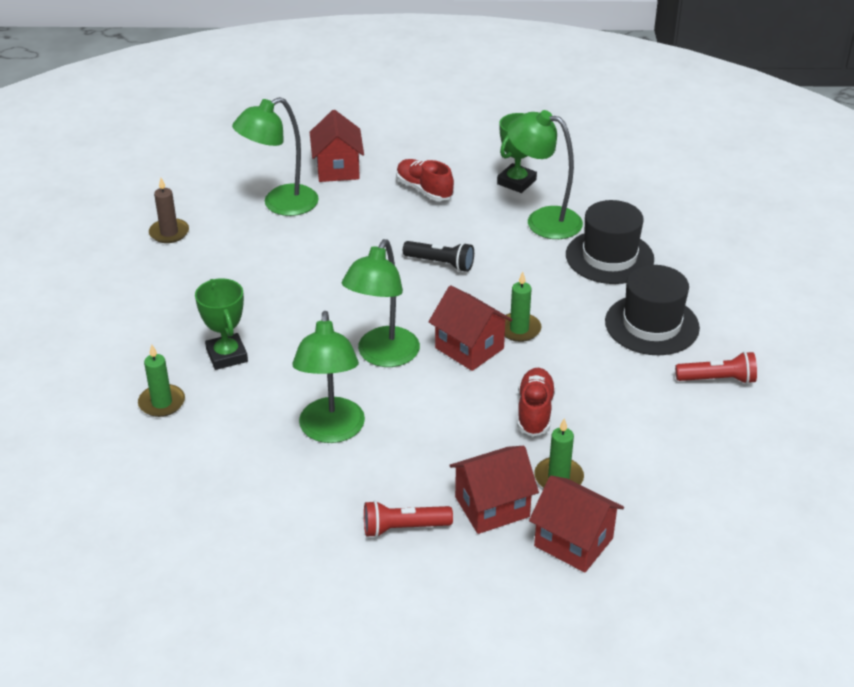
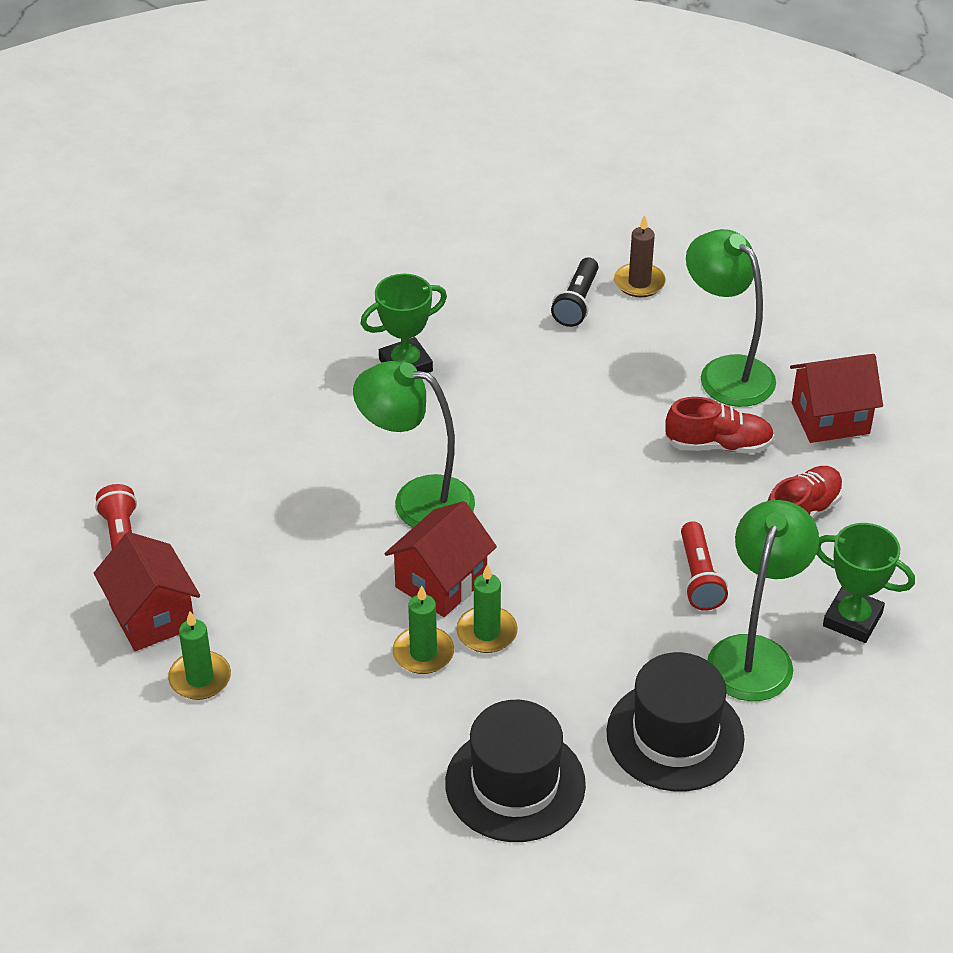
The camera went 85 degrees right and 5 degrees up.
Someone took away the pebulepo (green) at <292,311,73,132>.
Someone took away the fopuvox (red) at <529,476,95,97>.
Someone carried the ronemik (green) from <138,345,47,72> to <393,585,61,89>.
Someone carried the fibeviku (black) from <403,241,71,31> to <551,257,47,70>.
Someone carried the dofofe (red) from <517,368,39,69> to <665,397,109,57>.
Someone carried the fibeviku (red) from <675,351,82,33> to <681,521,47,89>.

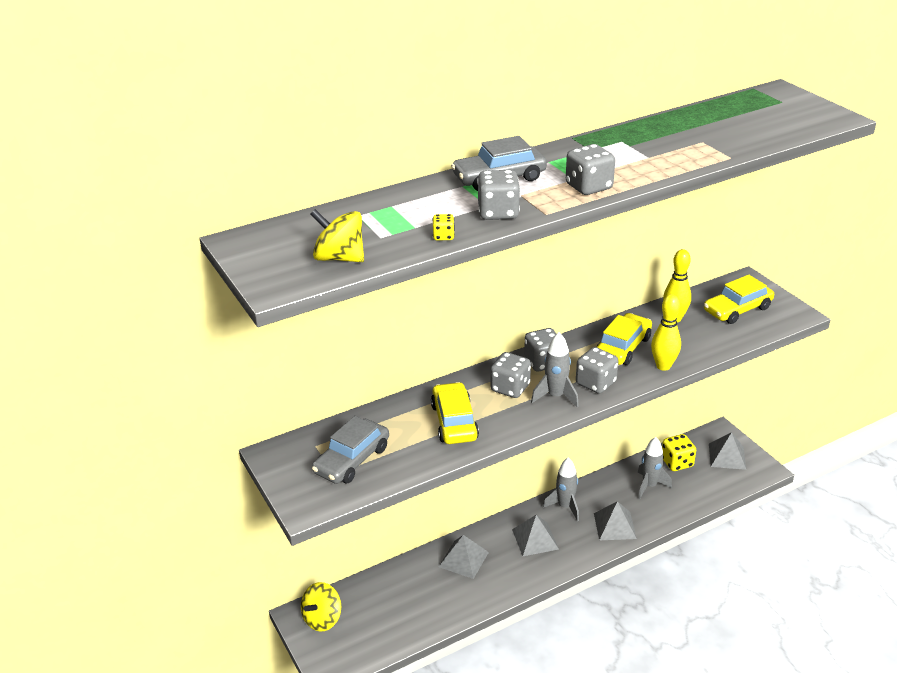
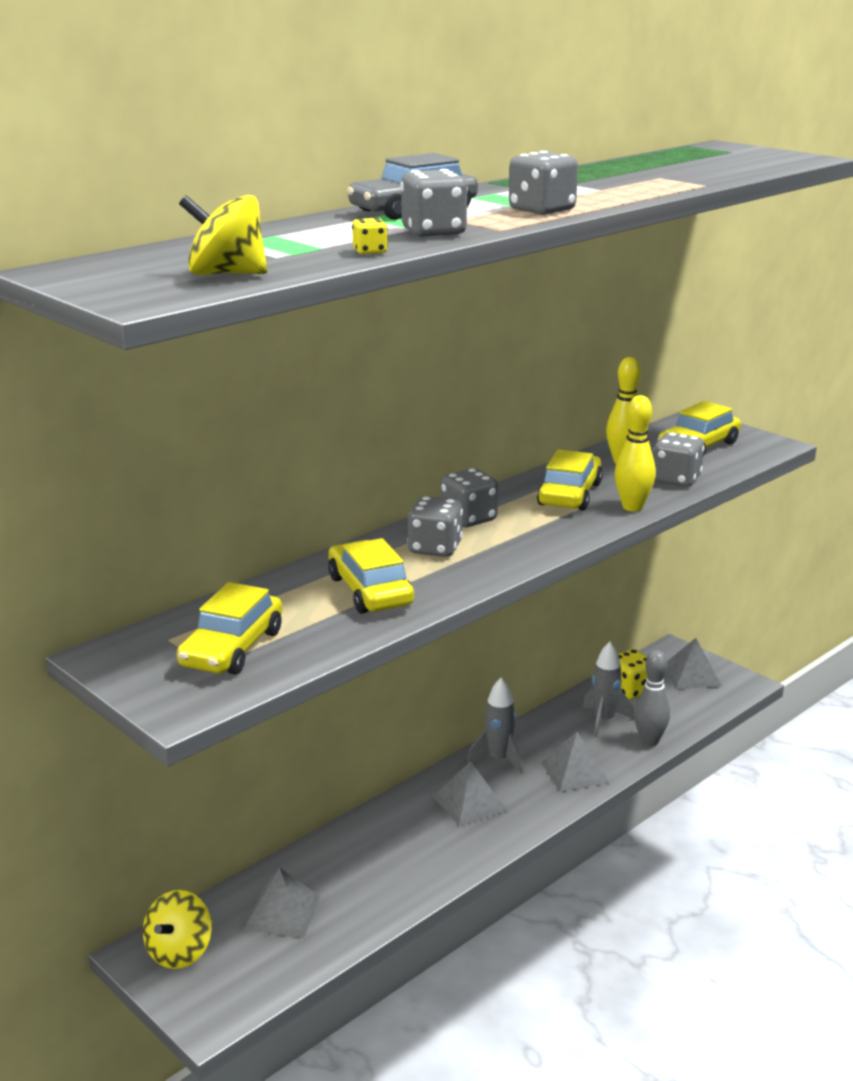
The camera went 15 degrees left and 10 degrees down.
Someone took away the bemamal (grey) at <531,332,48,76>.
Someone put down the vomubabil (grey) at <634,650,36,96>.
Someone carried the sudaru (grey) from <439,535,50,44> to <243,868,77,70>.
Someone carried the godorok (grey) from <576,347,42,47> to <654,433,50,54>.
Someone repainted the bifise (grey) at <312,416,77,68>, which became the bifise (yellow) at <177,582,105,93>.

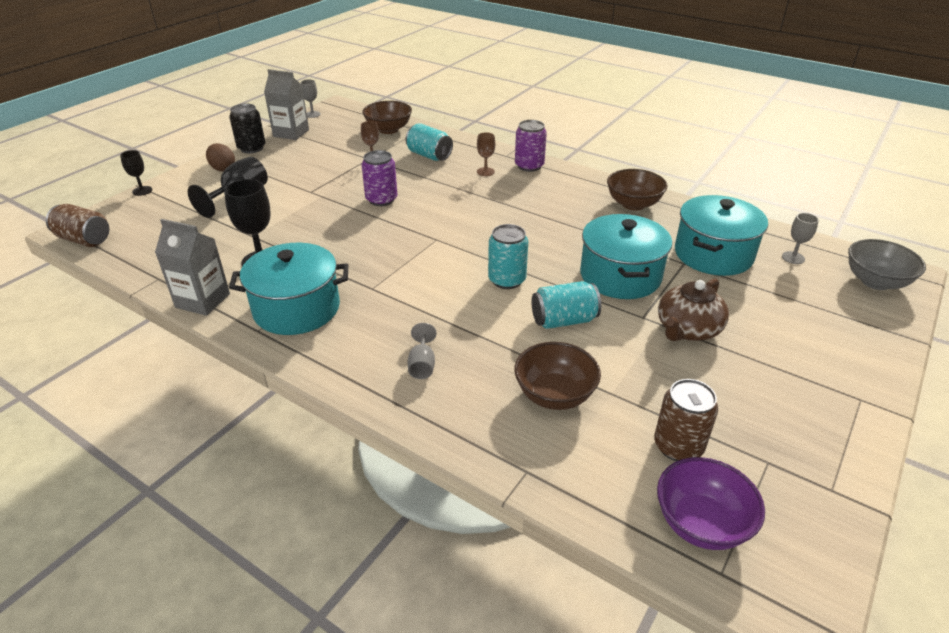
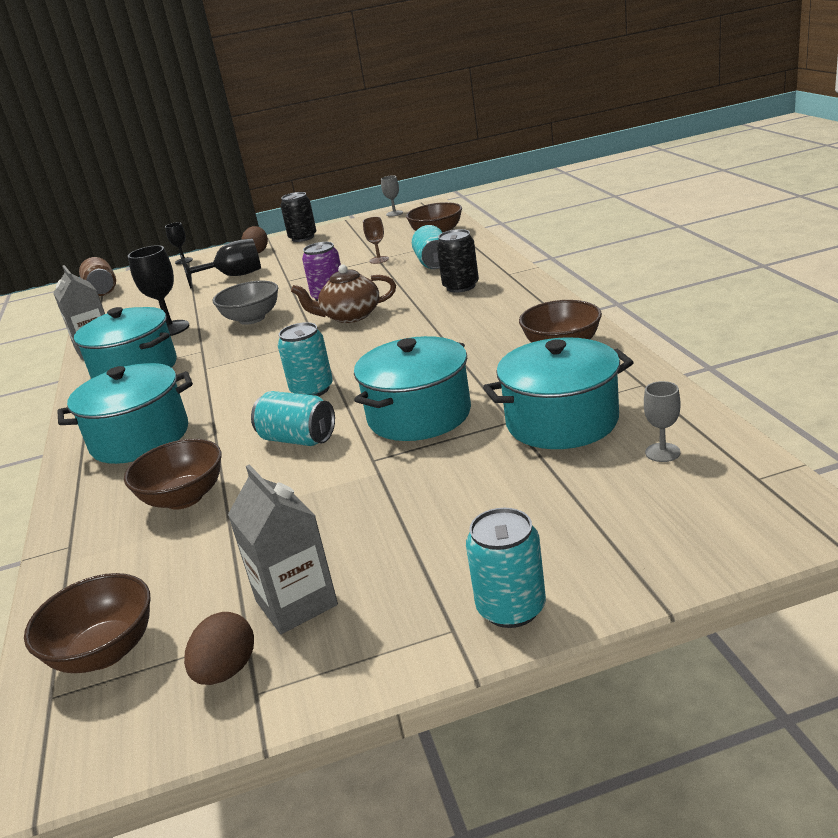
The camera went 45 degrees right and 10 degrees down.
Someone took away the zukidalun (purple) at <515,120,32,52>.
Someone took away the zukidalun (brown) at <654,379,64,82>.
Someone put down the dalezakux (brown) at <184,612,70,73>.
Someone put down the zukidalun (turquoise) at <466,508,80,120>.
Someone carried the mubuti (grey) from <264,69,45,71> to <228,464,110,170>.
Someone carried the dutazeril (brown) from <658,278,71,63> to <291,264,105,59>.
Someone carried the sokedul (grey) from <848,239,78,51> to <213,281,65,44>.
Someone swapped the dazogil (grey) at <408,323,29,56> for the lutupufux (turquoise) at <57,363,136,101>.
Someone swapped the dazogil (brown) at <477,132,18,44> for the zukidalun (black) at <436,229,43,64>.
Someone repainted the sokedul (purple) at <657,457,108,93>, which became the sokedul (brown) at <24,573,127,100>.

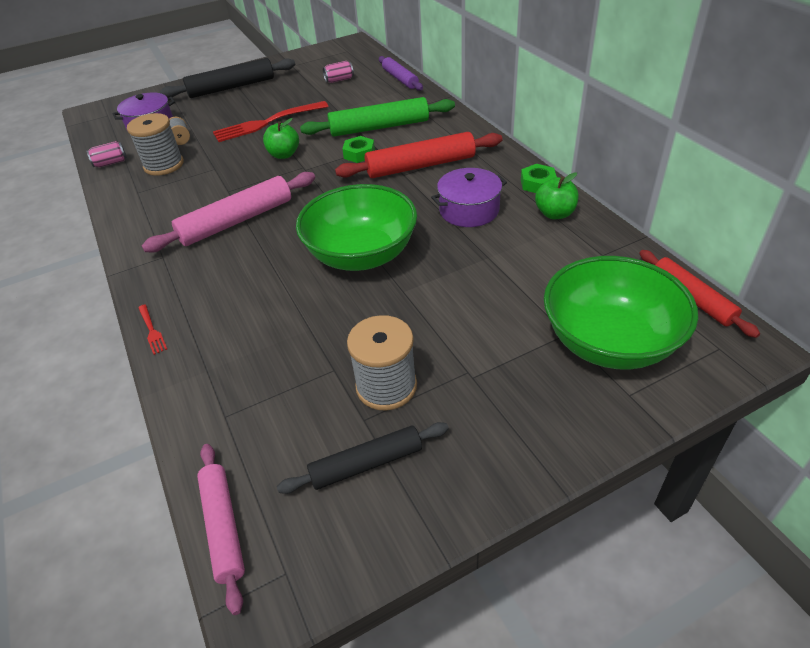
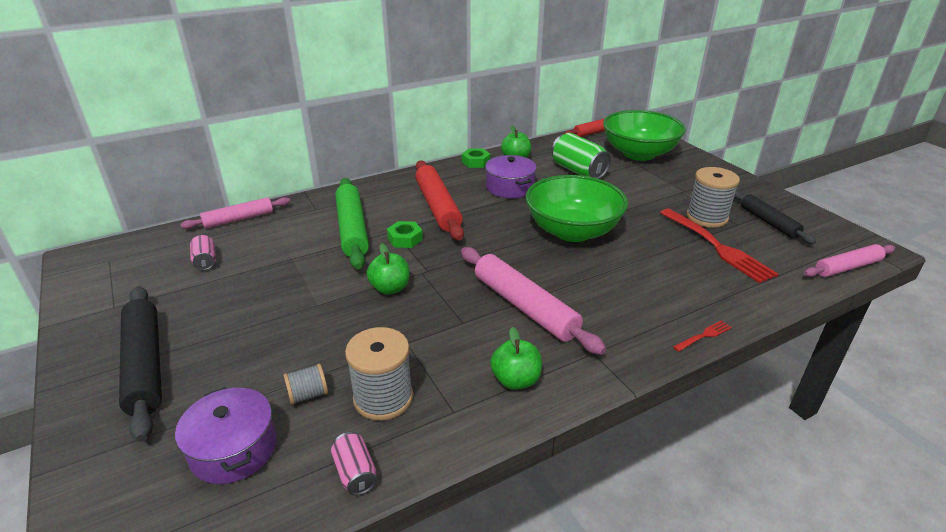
The camera went 95 degrees left and 10 degrees down.
Someone put down the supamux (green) at <490,327,52,63>.
Someone put down the zukidalun (green) at <551,133,60,46>.
Someone carried the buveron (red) from <213,101,115,41> to <660,209,118,74>.
Someone repainted the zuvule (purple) at <379,56,44,35>, which became the zuvule (pink) at <180,197,110,32>.

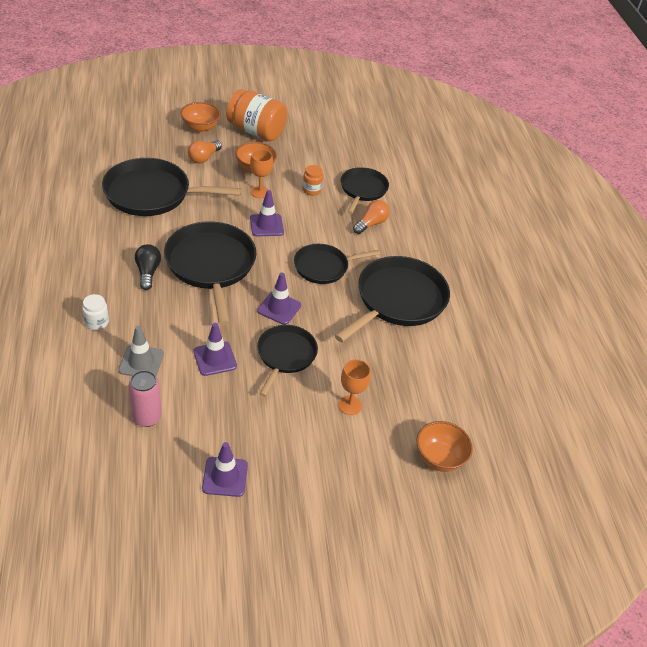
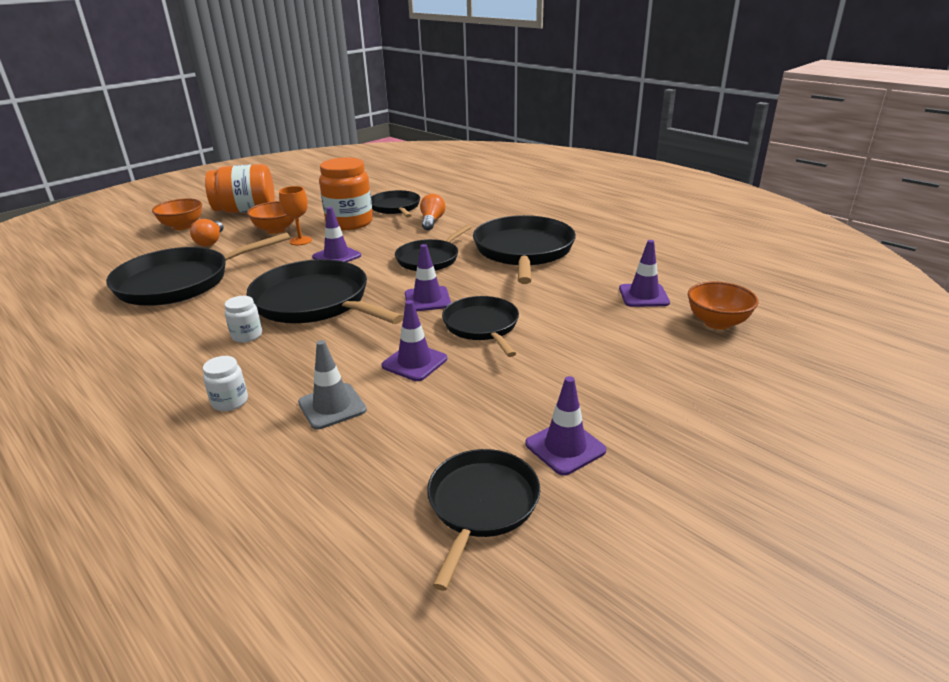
The camera went 30 degrees left and 15 degrees down.
Someone took away the zukidalun (pink) at <128,370,33,57>.
Someone took away the dazogil (orange) at <338,359,33,56>.
Someone put down the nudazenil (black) at <427,449,113,142>.
Someone put down the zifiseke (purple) at <619,240,51,67>.
Someone swapped the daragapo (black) at <135,244,26,46> for the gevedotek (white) at <225,296,37,47>.
Someone scaled the gevedotek (orange) at <302,165,21,30> by 2.17.

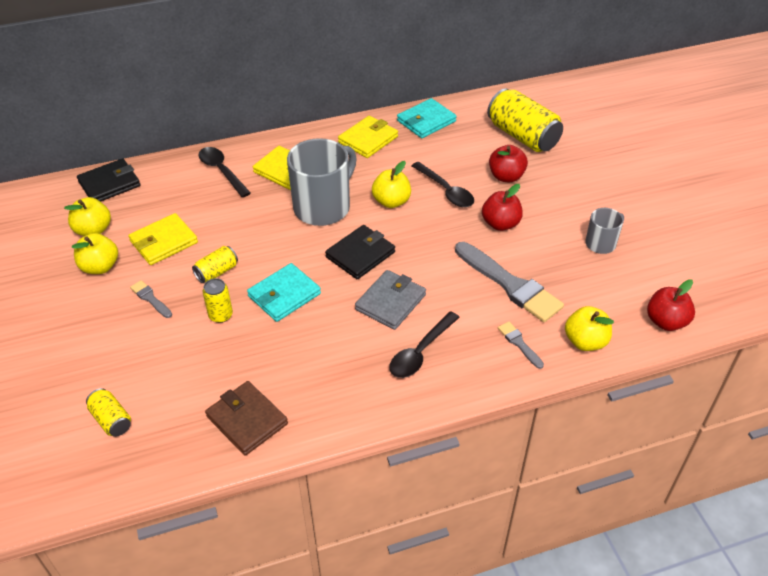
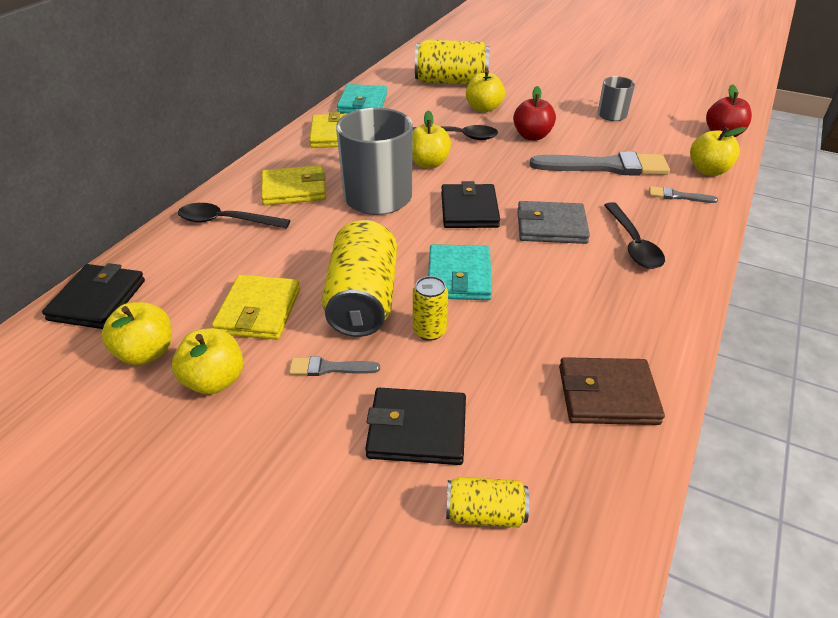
The camera went 45 degrees left and 5 degrees down.
Someone put down the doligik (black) at <365,388,101,77>.
Someone repainted the supamux (red) at <489,145,39,37>, which became the supamux (yellow) at <466,70,39,42>.
Someone rotated the doligik (grey) at <355,270,71,60> by 75 degrees counterclockwise.
Someone scaled the zukidalun (yellow) at <192,246,46,37> by 2.02.

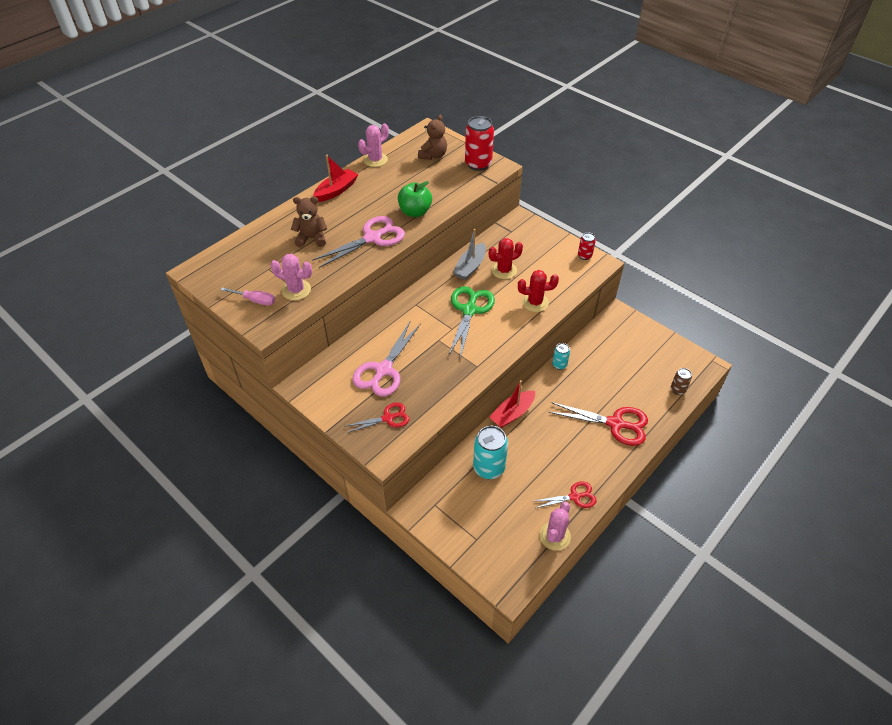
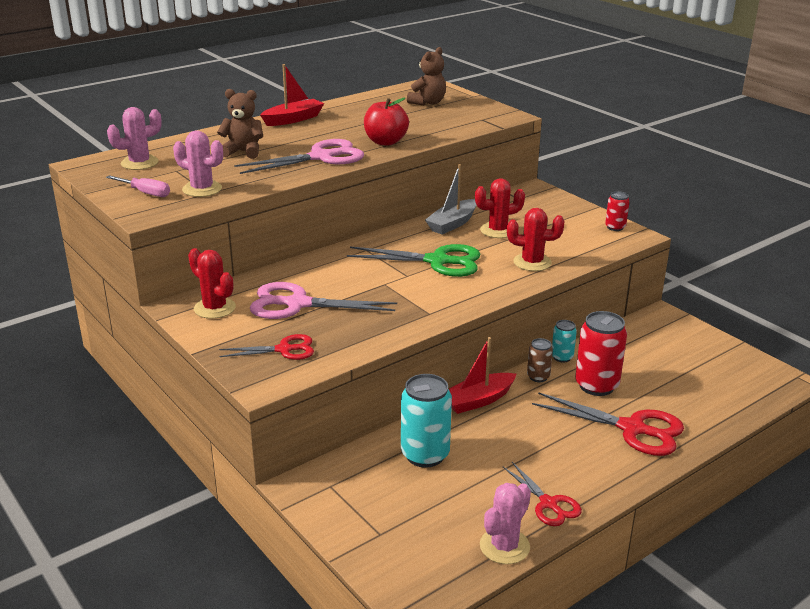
The camera went 10 degrees right and 20 degrees down.
Someone put down the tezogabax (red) at <188,248,48,71>.
Someone carried the tezogabax (pink) from <358,123,31,44> to <107,107,55,63>.
Someone carried the zukidalun (red) from <465,116,29,55> to <575,311,52,85>.
Someone carried the zukidalun (brown) from <671,368,21,27> to <527,338,26,44>.
Someone repainted the supamux (green) at <398,181,34,36>, which became the supamux (red) at <364,98,45,48>.
Someone rotated the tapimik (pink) at <352,322,69,75> by 60 degrees clockwise.
Someone rotated the tapimik (green) at <449,286,46,73> by 75 degrees clockwise.
Someone rotated the tapimik (red) at <535,481,62,27> by 60 degrees clockwise.

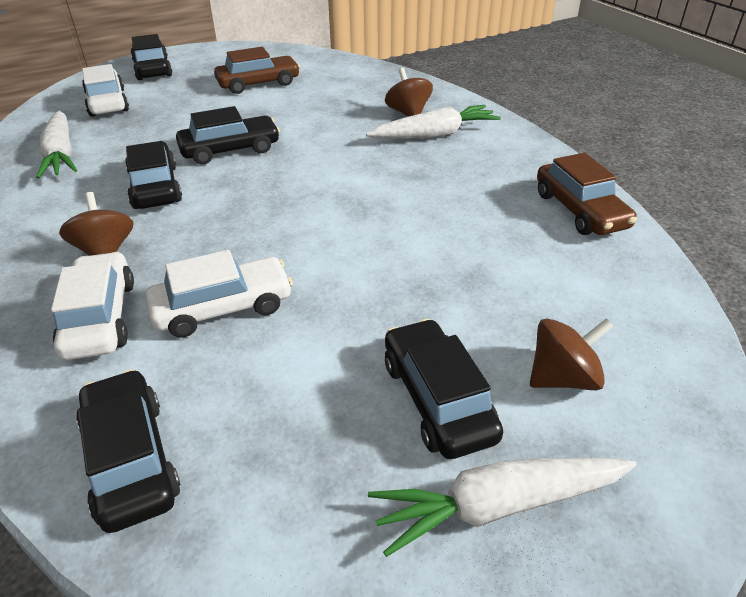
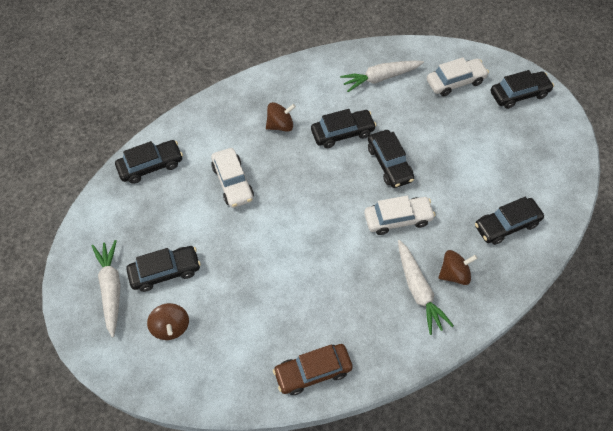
The camera went 90 degrees right and 20 degrees up.
Someone took away the bifise (brown) at <214,47,86,47>.
Someone put down the bifise (black) at <475,197,69,48>.
Someone carried the bifise (white) from <51,252,83,108> to <364,196,72,39>.

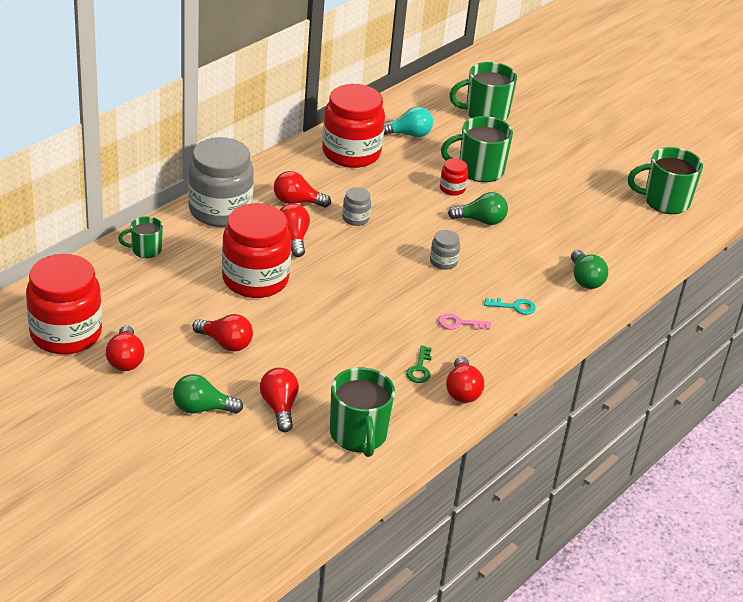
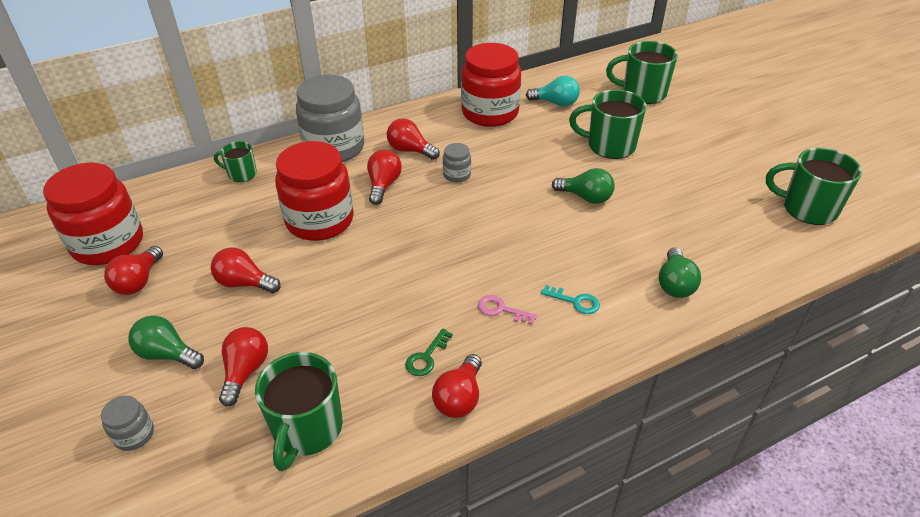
The camera went 25 degrees right and 5 degrees up.
Someone took away the gevedotek (red) at <440,158,28,38>.
Someone carried the gevedotek (grey) from <430,230,30,40> to <101,395,53,56>.
Someone rotated the daragapo (red) at <192,314,61,38> by 150 degrees clockwise.

